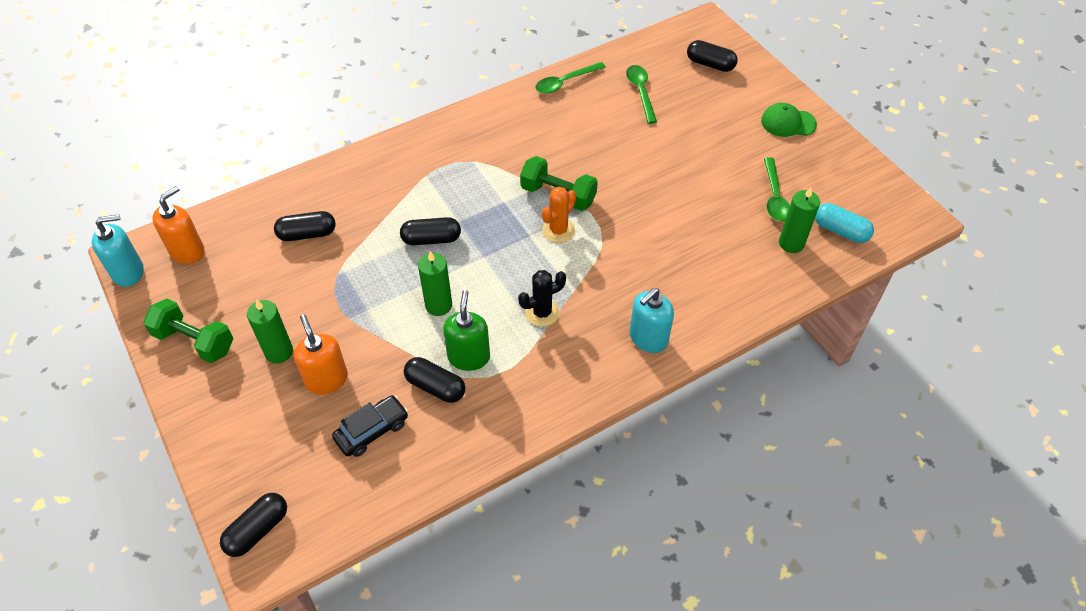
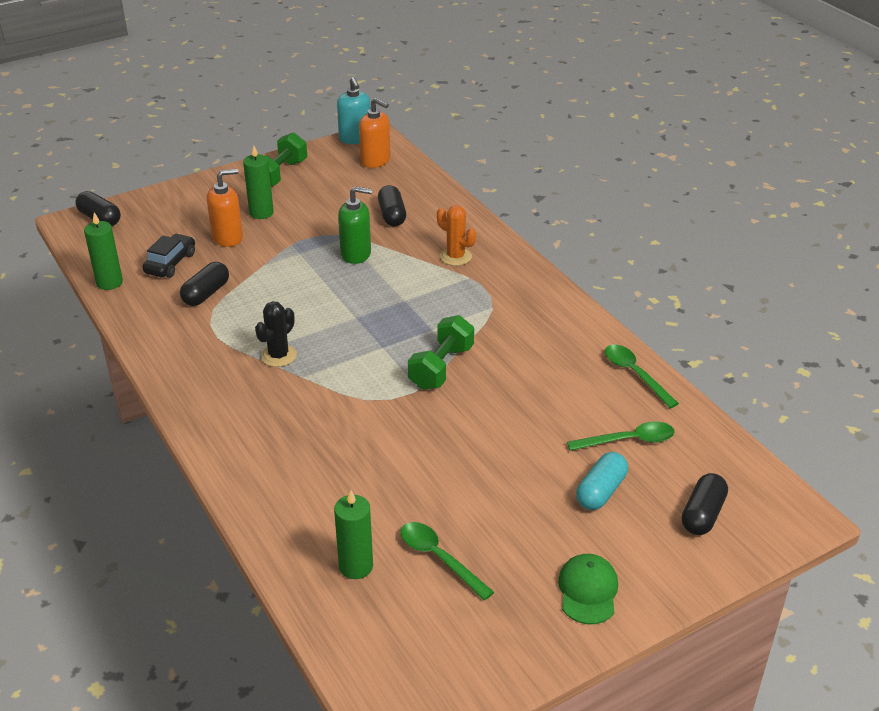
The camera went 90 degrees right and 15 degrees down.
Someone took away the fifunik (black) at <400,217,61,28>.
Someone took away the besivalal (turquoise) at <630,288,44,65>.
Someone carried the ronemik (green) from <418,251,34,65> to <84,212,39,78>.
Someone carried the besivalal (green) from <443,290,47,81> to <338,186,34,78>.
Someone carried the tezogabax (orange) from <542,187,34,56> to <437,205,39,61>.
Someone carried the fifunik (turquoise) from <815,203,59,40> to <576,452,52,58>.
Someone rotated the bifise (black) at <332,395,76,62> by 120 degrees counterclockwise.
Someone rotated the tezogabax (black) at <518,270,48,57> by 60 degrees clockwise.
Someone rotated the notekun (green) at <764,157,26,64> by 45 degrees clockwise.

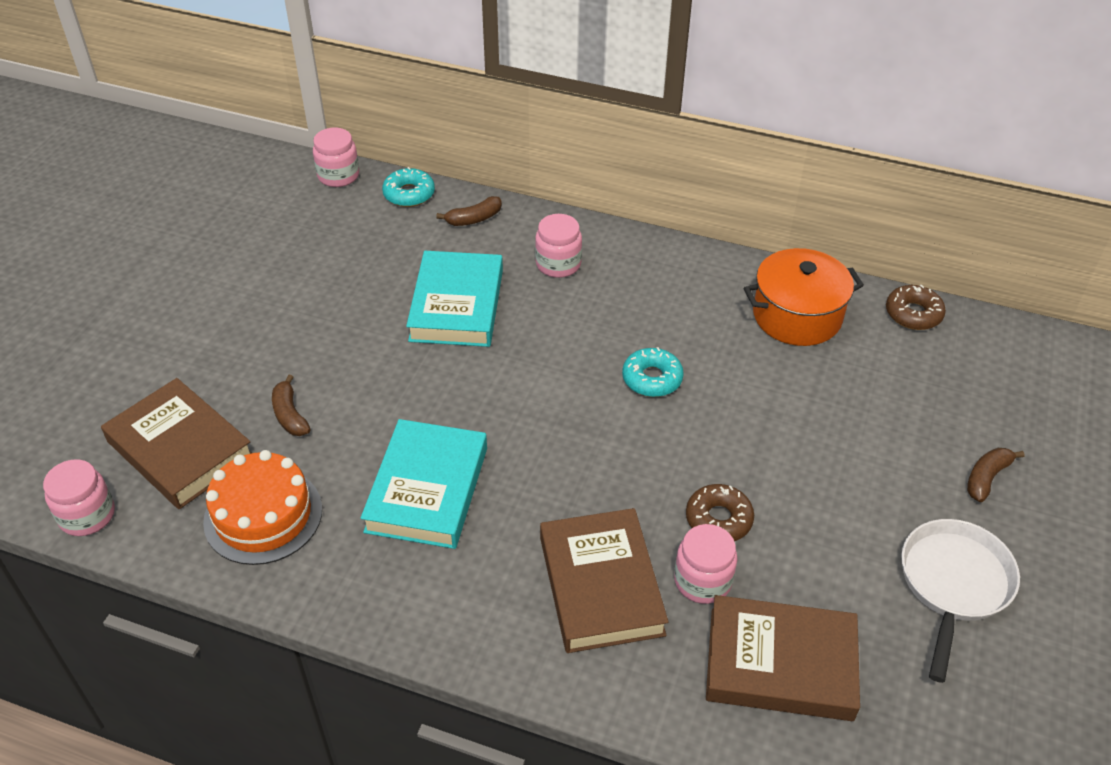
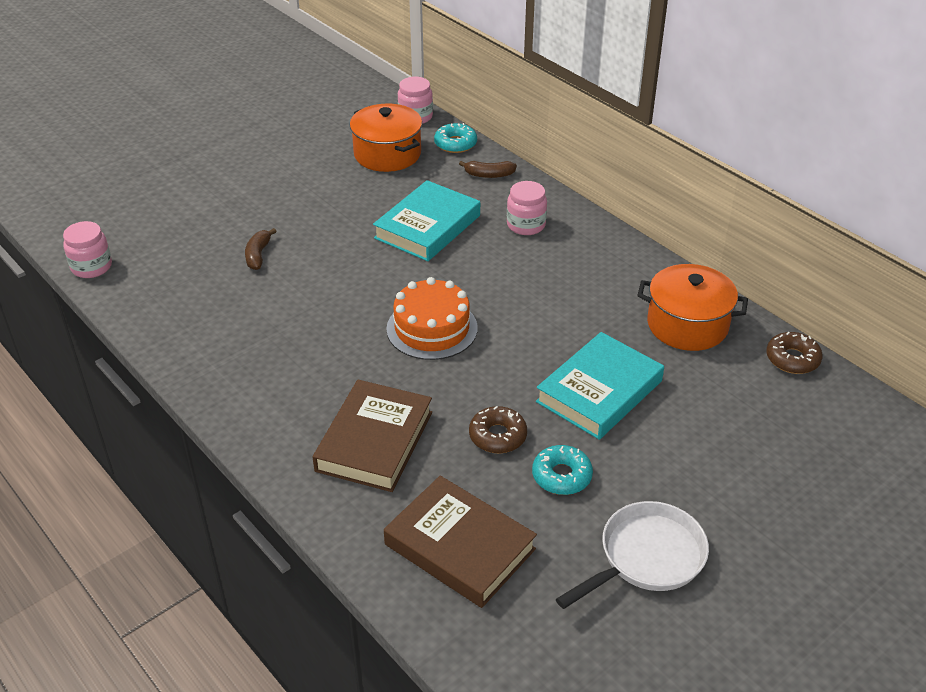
The camera went 30 degrees right and 5 degrees down.
Someone took away the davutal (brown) at <101,378,150,131>.
Someone took away the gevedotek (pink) at <674,524,63,80>.
Someone took away the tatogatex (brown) at <967,448,58,54>.
Someone put down the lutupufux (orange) at <350,104,72,68>.
Someone carried the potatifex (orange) from <203,450,119,115> to <386,277,92,83>.
Someone carried the davutal (turquoise) from <361,419,126,130> to <536,332,128,108>.
Someone carried the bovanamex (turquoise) from <622,347,62,50> to <532,445,61,50>.

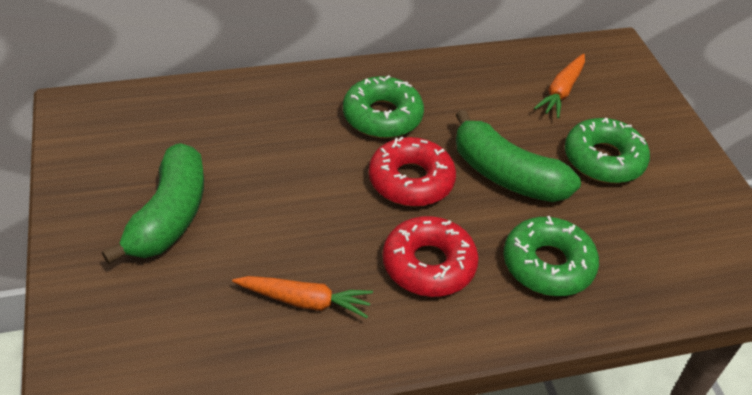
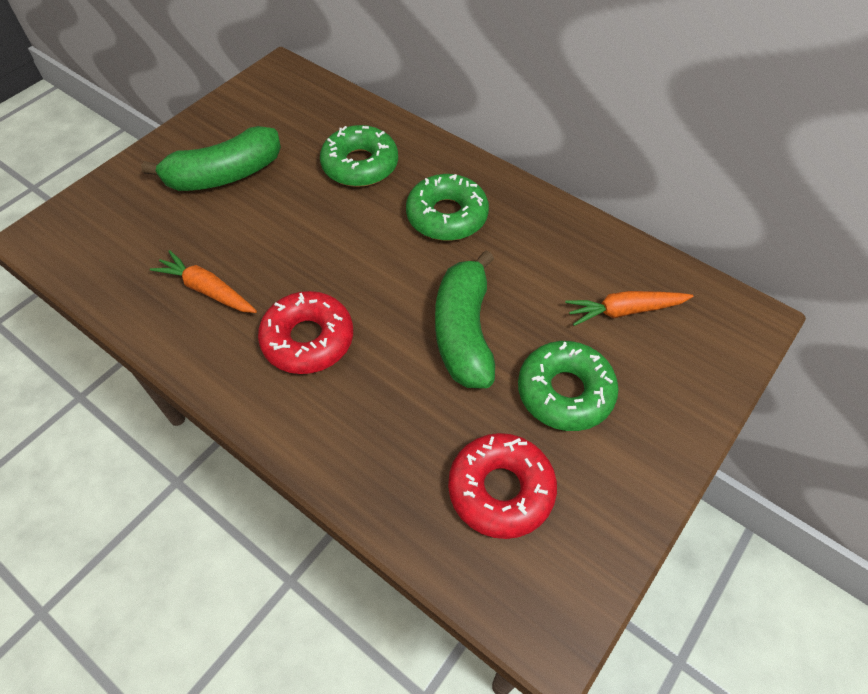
The camera went 55 degrees right and 10 degrees up.
Someone carried the bovanamex (red) from <369,136,87,71> to <448,433,109,106>.
Someone carried the bovanamex (green) from <503,216,96,80> to <320,125,78,62>.
Someone rotated the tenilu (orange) at <232,276,141,42> by 150 degrees clockwise.

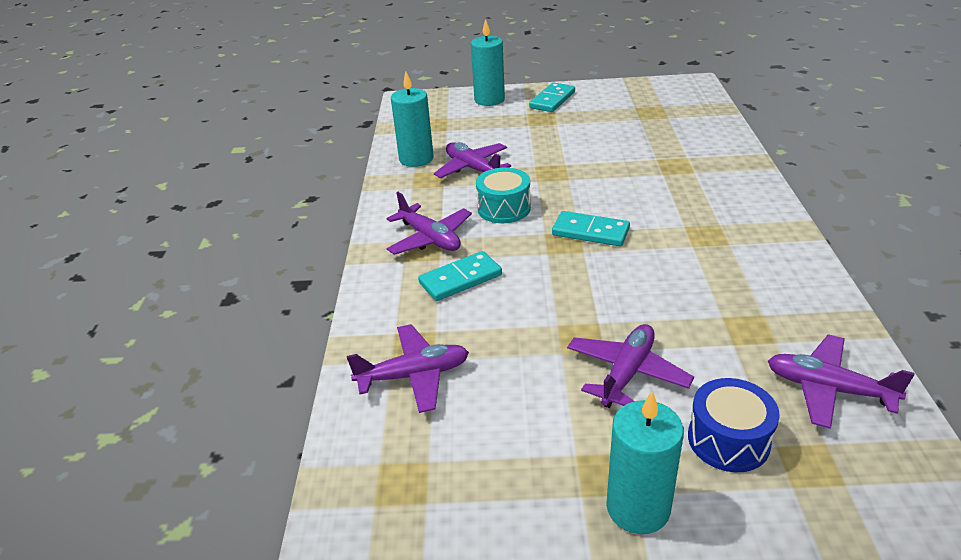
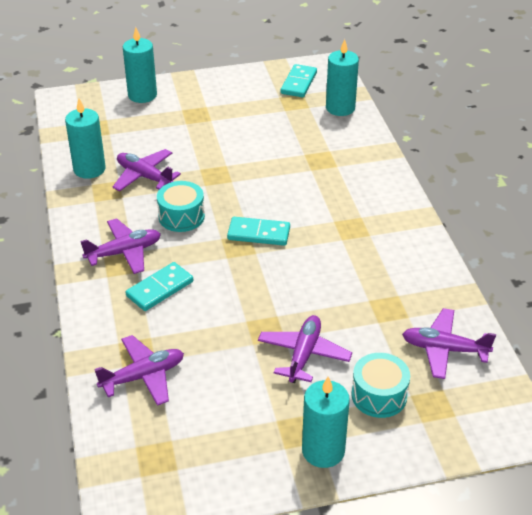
The camera went 15 degrees left and 5 degrees up.
Someone put down the ronemik (turquoise) at <326,39,33,77>.
Someone carried the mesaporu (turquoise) from <529,82,46,30> to <280,64,37,34>.
Someone repainted the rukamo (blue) at <688,378,92,94>, which became the rukamo (turquoise) at <351,353,59,65>.
Someone rotated the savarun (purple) at <387,192,85,63> by 60 degrees counterclockwise.

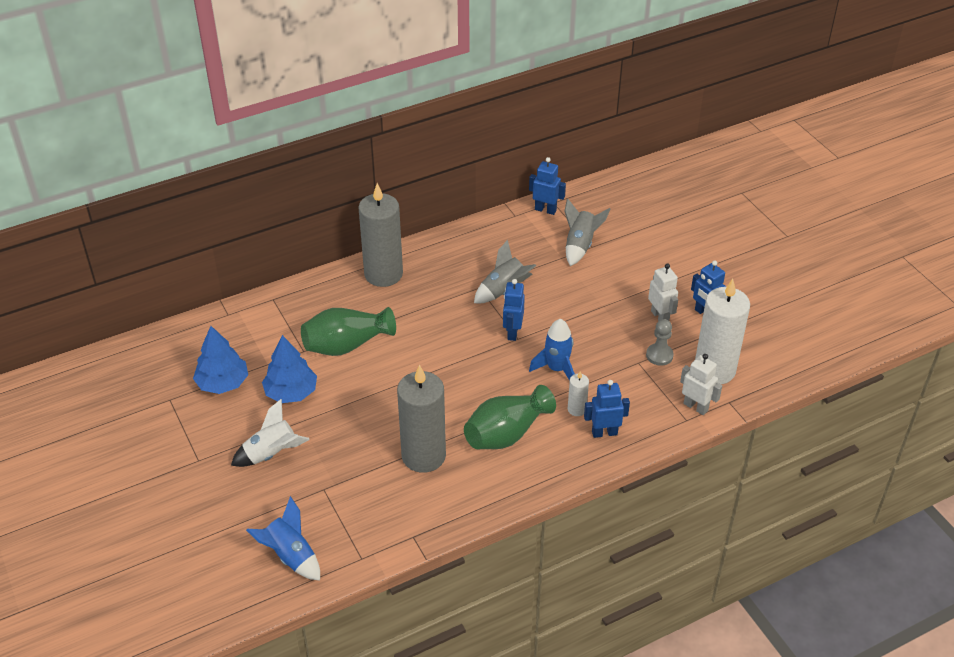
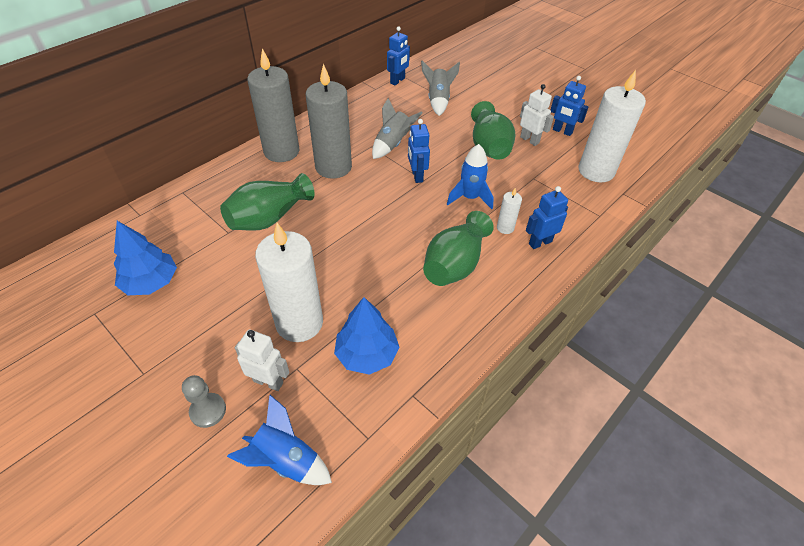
The camera went 20 degrees left and 5 degrees up.
Someone took away the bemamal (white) at <231,399,79,68>.
Someone put down the ronemik (white) at <255,223,68,119>.
Someone put down the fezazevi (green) at <471,101,45,59>.
Someone carried the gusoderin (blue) from <262,335,55,68> to <334,297,65,78>.
Someone carried the ronemik (grey) from <397,365,49,108> to <306,63,46,116>.
Someone carried the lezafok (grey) from <646,319,28,47> to <182,375,44,53>.
Someone carried the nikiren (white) from <680,354,42,61> to <235,329,54,62>.
Someone rotated the nikiren (blue) at <529,157,37,58> by 120 degrees clockwise.

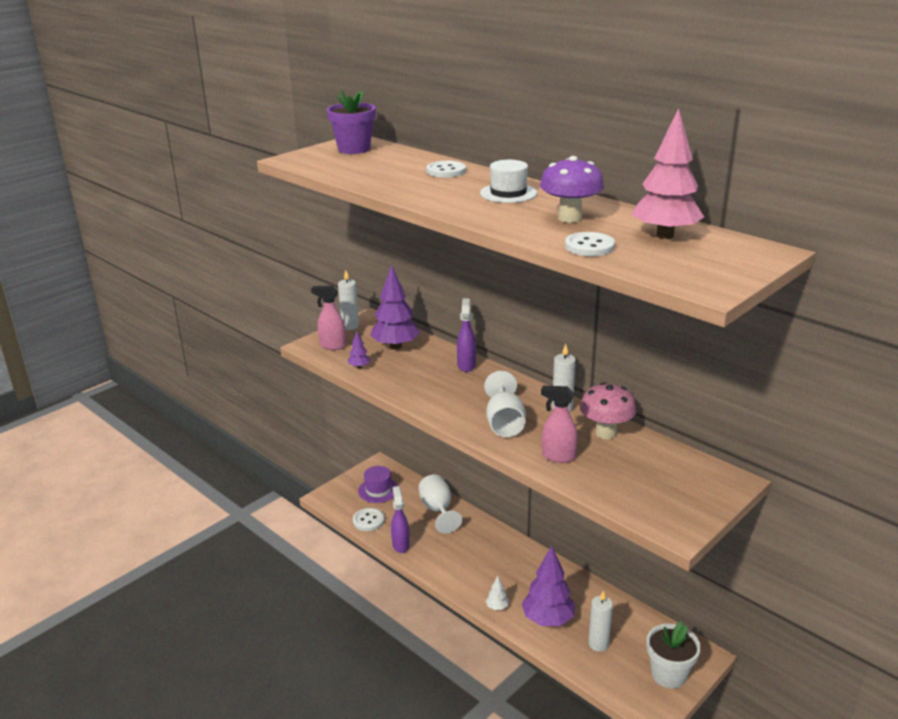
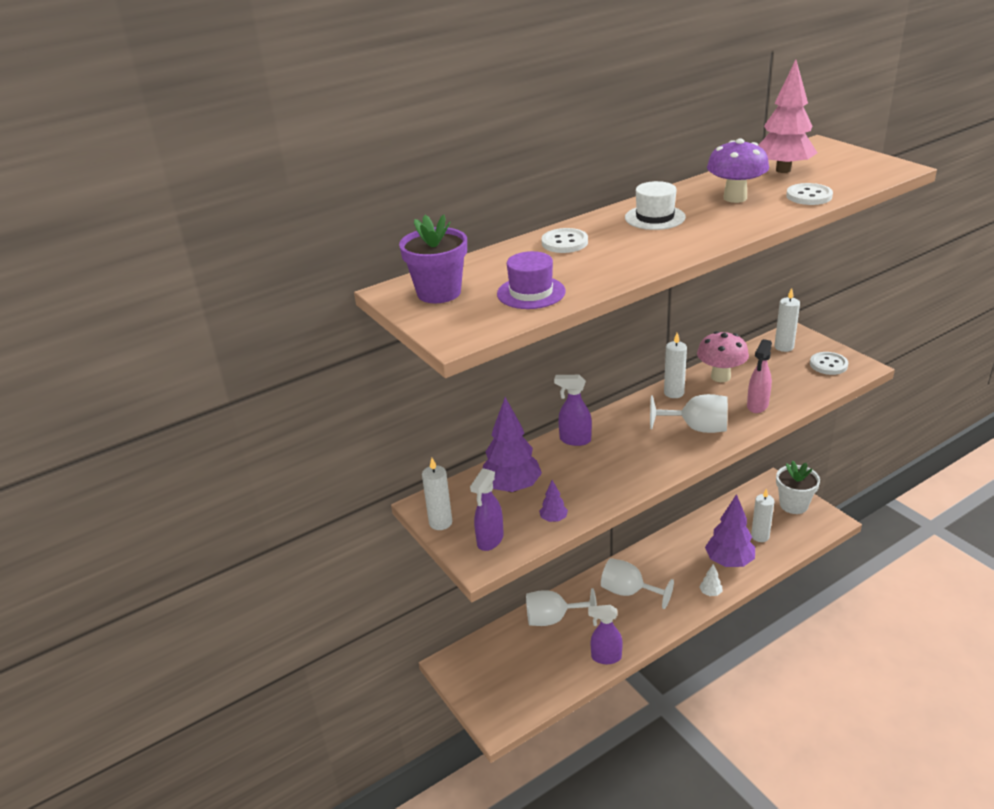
The camera went 75 degrees left and 5 degrees up.
Someone put down the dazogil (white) at <601,558,73,51>.
Someone put down the ronemik (white) at <775,288,25,64>.
Someone carried the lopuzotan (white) from <353,508,32,23> to <810,352,38,23>.
Someone carried the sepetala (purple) from <358,466,40,37> to <497,251,69,58>.
Someone repainted the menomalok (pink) at <311,286,35,64>, which became the menomalok (purple) at <470,468,34,83>.

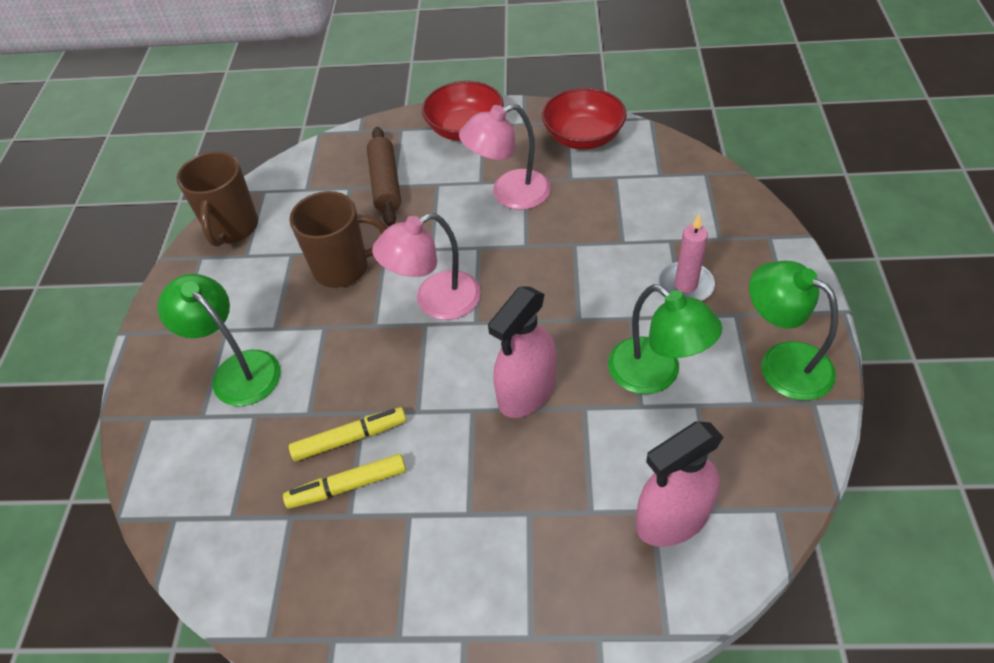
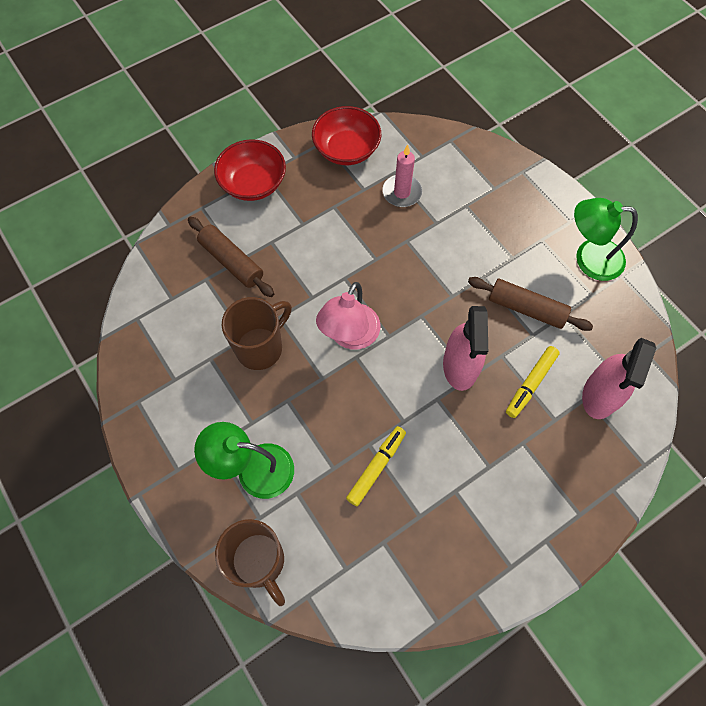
The camera went 40 degrees left and 15 degrees up.
Someone took away the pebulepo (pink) at <459,104,92,106>.
Someone carried the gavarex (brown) from <176,151,82,96> to <215,519,70,87>.
Someone carried the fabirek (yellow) from <283,454,123,55> to <506,346,54,72>.
Someone carried the ronemik (pink) from <658,214,57,87> to <382,145,40,62>.
Someone swapped the pebulepo (green) at <608,284,114,110> for the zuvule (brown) at <468,277,125,54>.

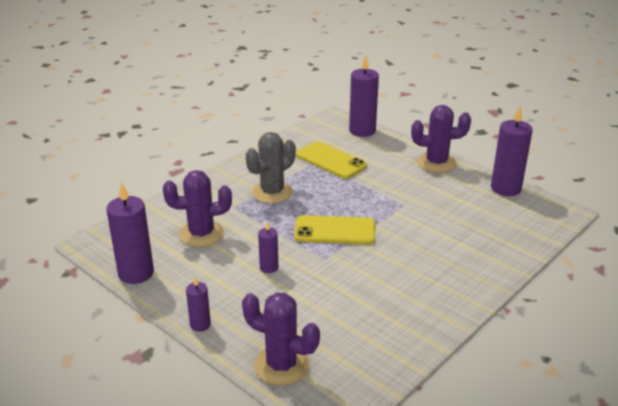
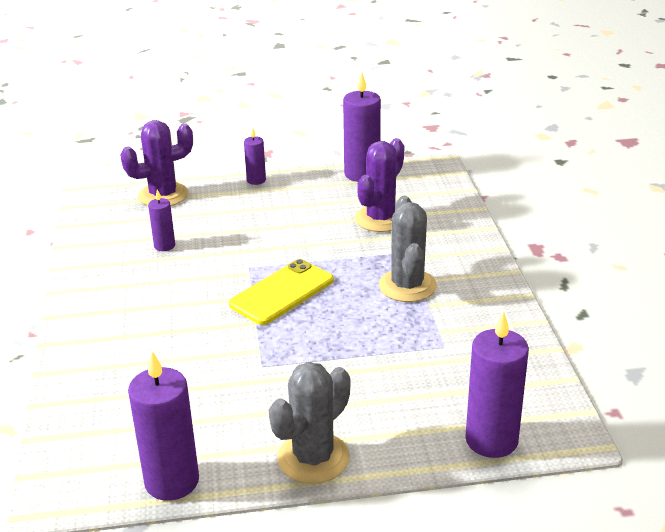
The camera went 130 degrees right and 0 degrees up.
Someone took away the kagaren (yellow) at <296,141,71,38>.
Someone carried the ronemik (purple) from <258,221,20,52> to <148,190,27,61>.
Someone repainted the tezogabax (purple) at <411,105,60,68>, which became the tezogabax (grey) at <269,362,81,122>.

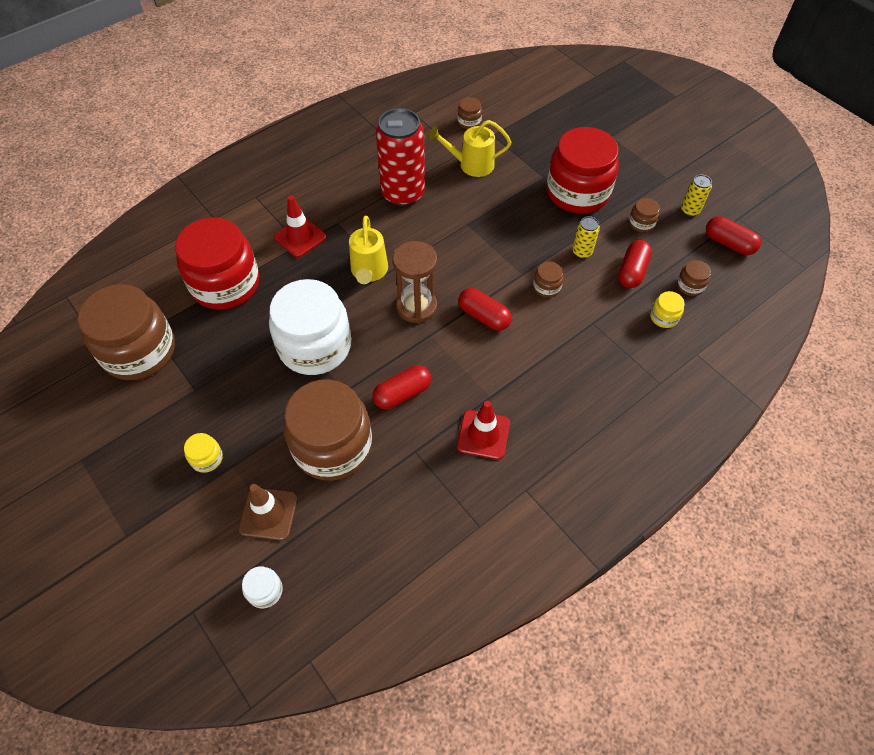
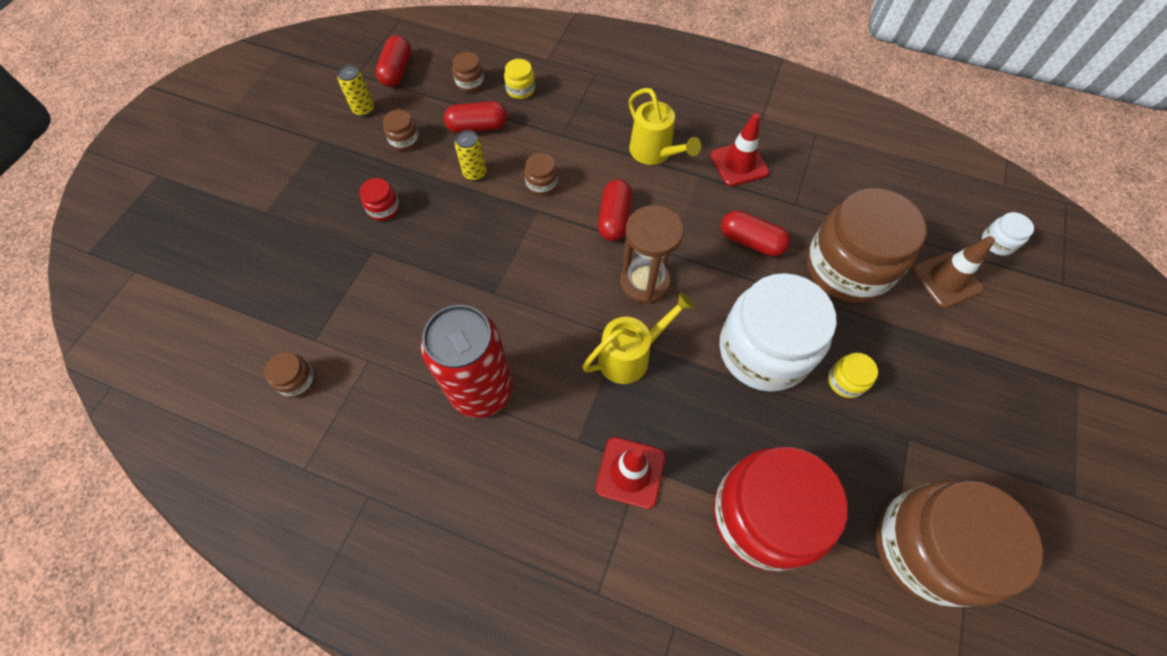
The camera went 120 degrees left and 5 degrees up.
Someone carried the gevedotek (yellow) from <184,433,39,40> to <828,353,50,45>.
Someone carried the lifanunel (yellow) from <428,120,84,57> to <629,88,72,77>.
Someone scaled the gevedotek (red) at <547,127,72,87> by 0.40.

